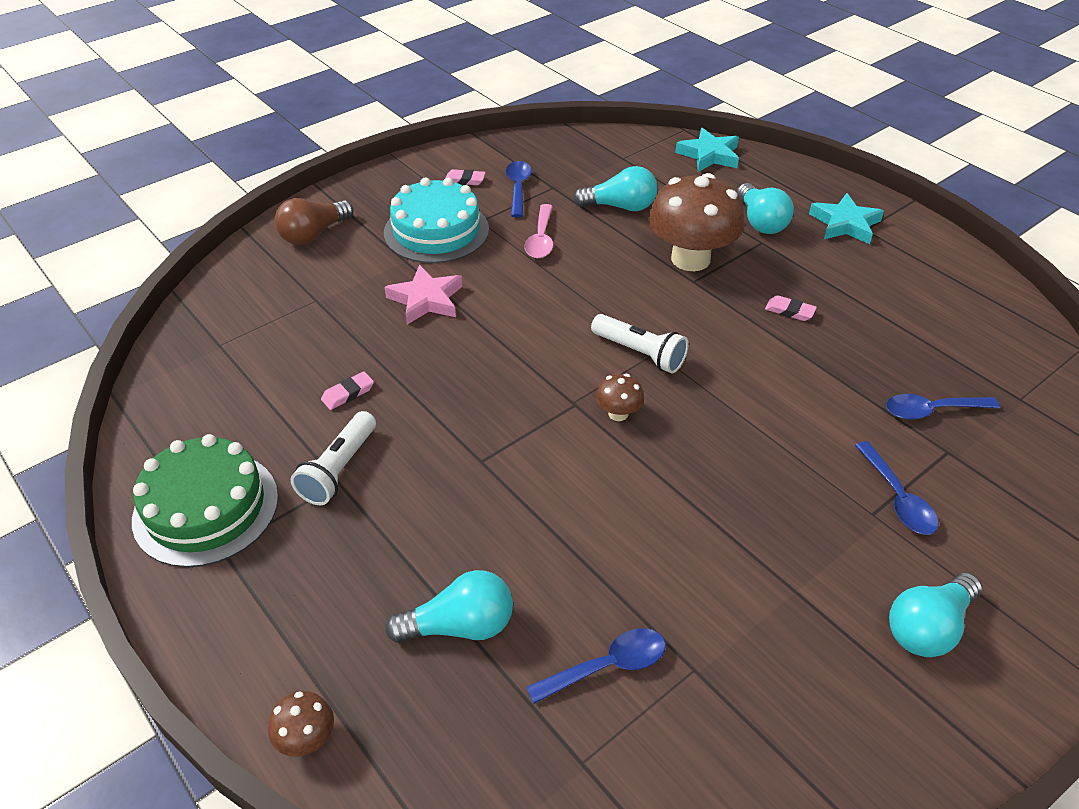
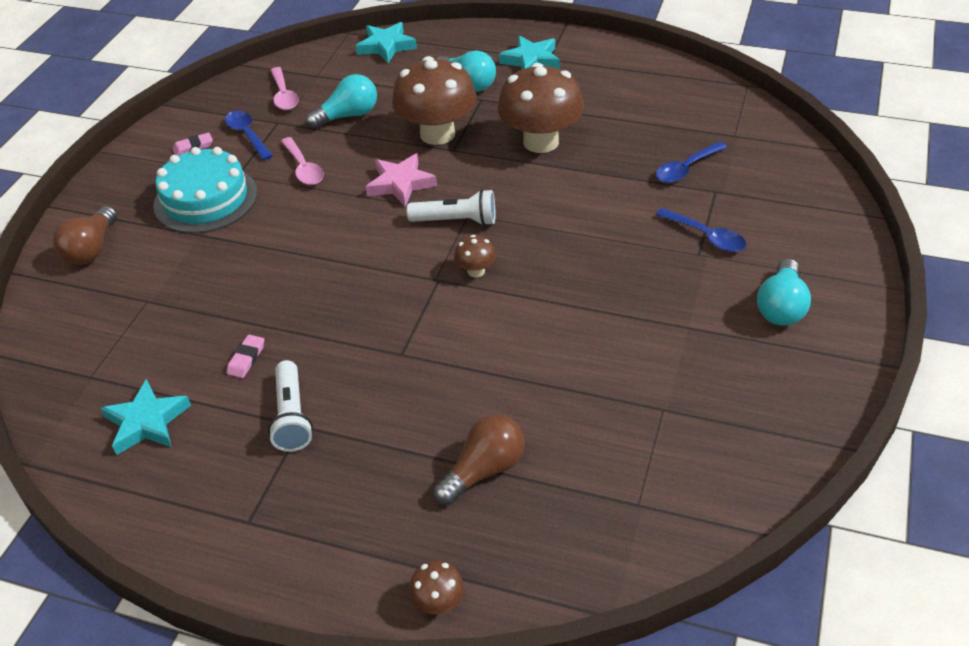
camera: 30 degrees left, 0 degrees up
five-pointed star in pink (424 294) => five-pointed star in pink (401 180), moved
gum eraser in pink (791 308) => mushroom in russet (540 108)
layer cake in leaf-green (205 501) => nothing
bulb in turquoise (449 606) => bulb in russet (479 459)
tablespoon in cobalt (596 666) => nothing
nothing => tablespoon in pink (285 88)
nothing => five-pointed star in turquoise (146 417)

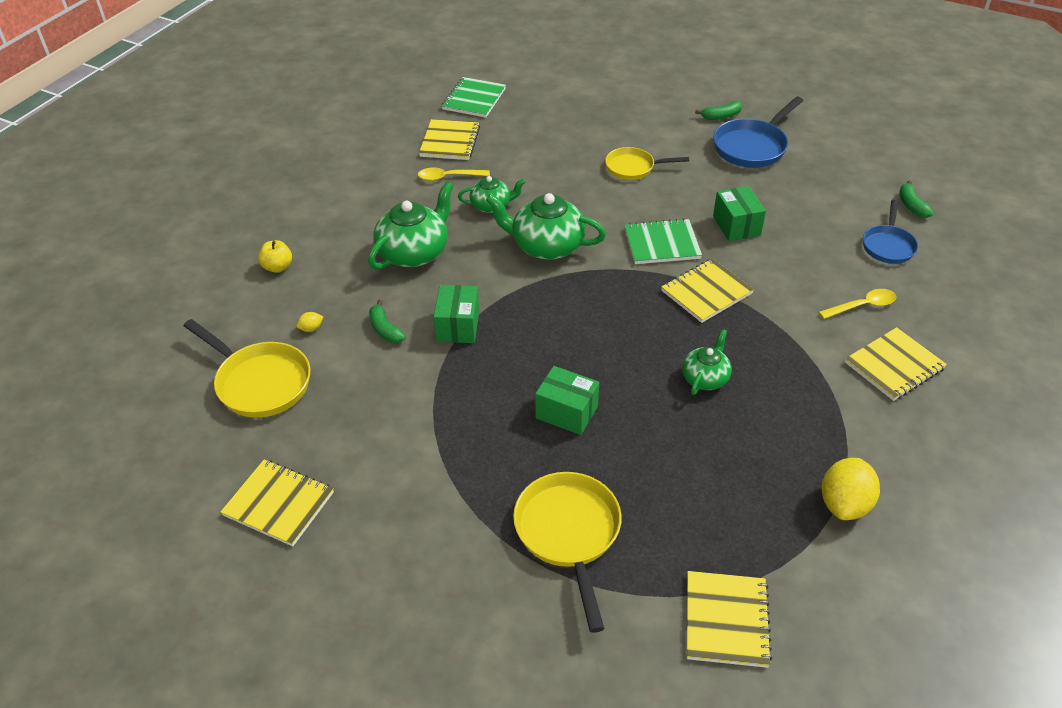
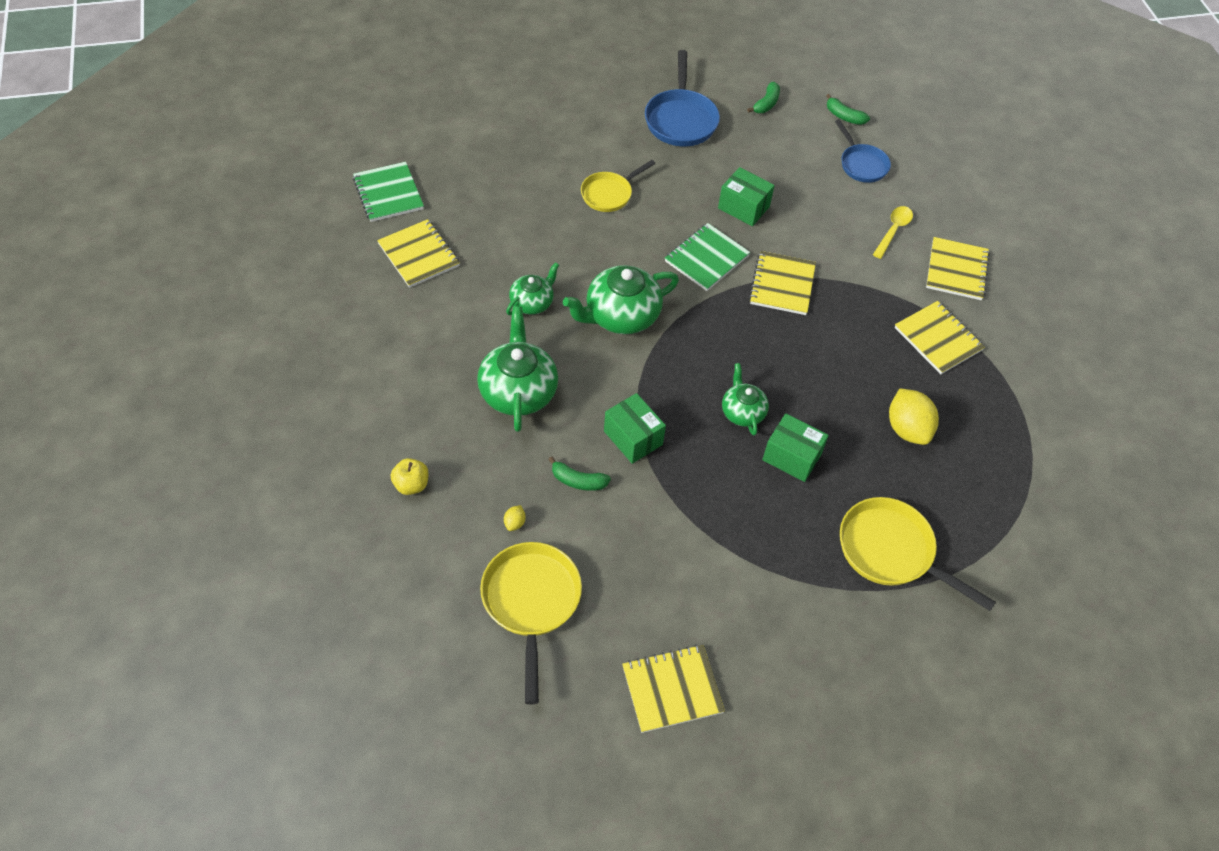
camera: 45 degrees left, 10 degrees up
banana fruit in leaf-green (718 110) => banana fruit in leaf-green (763 97), moved
tablespoon in yellow (454 174) => nothing
frying pan in yellow (247 368) => frying pan in yellow (531 623), 90 degrees counterclockwise
tea pot in leaf-green (707 362) => tea pot in leaf-green (745 399), moved
package in leaf-green (567 400) => package in leaf-green (795 448), 45 degrees clockwise
toy lemon in yellow (851 489) => toy lemon in yellow (914 417), moved
notepad in yellow (729 619) => notepad in yellow (939 337), moved

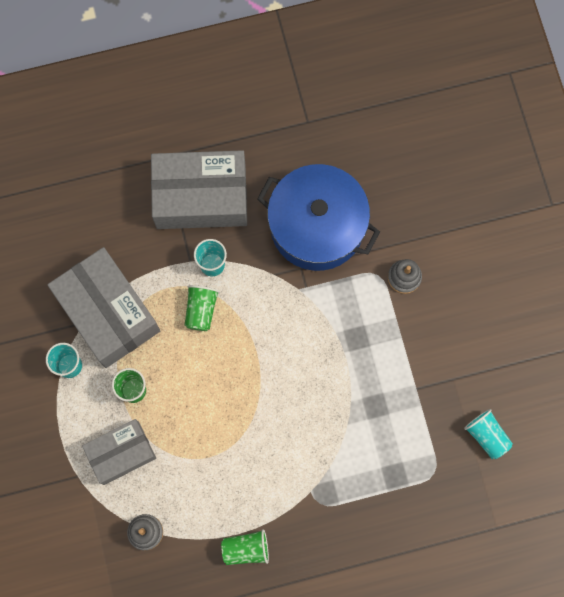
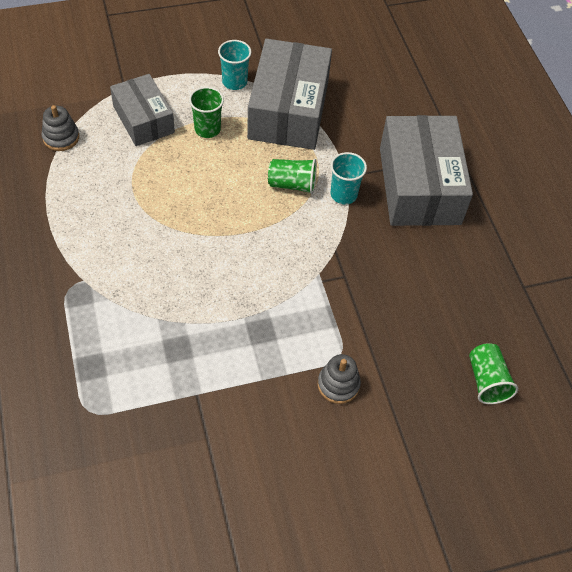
camera: 85 degrees right, 20 degrees down
stockpot in cobalt (318 217) => nothing
package in ash-grey (104 307) => package in ash-grey (289 94), 45 degrees counterclockwise
cup in turquoise (488 434) => nothing
cup in leaf-green (245 547) => cup in leaf-green (493 373), moved

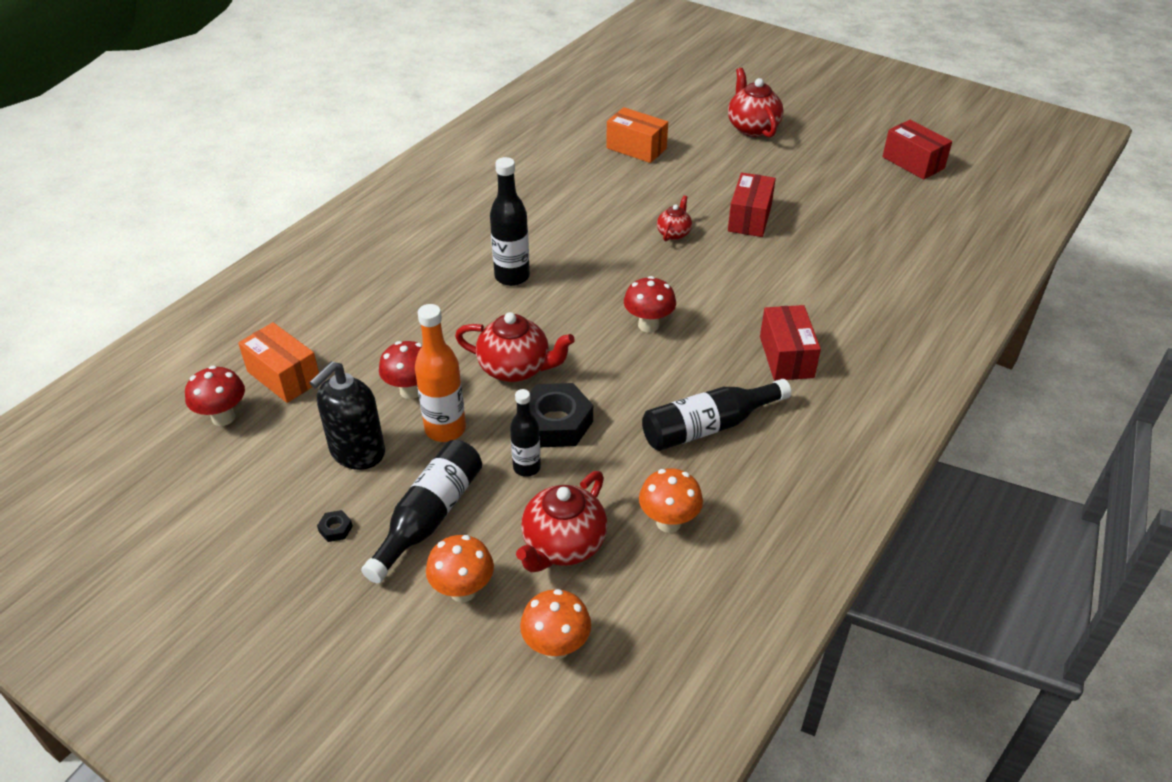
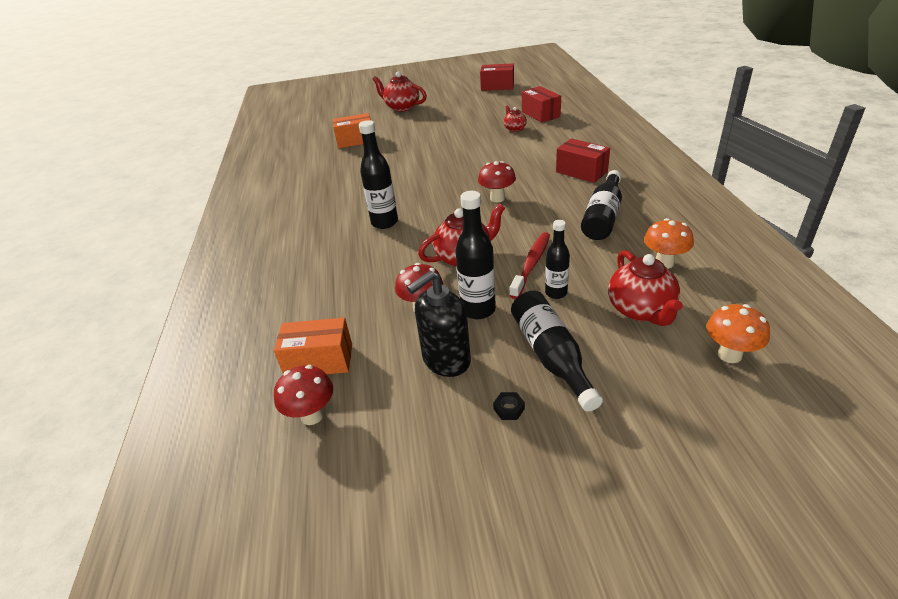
camera: 40 degrees left, 5 degrees down
package in scarlet (752 205) => package in scarlet (541 104), moved
tea pot in scarlet (674 218) => tea pot in scarlet (515 118), moved
drink bottle in orange (440 373) => drink bottle in jet-black (476 255)
soap dispenser in jet-black (347 415) => soap dispenser in jet-black (439 324), 60 degrees clockwise
hexagon nut in jet-black (561 415) => dental brush in scarlet (529 265)
mushroom in orange (460 569) => nothing

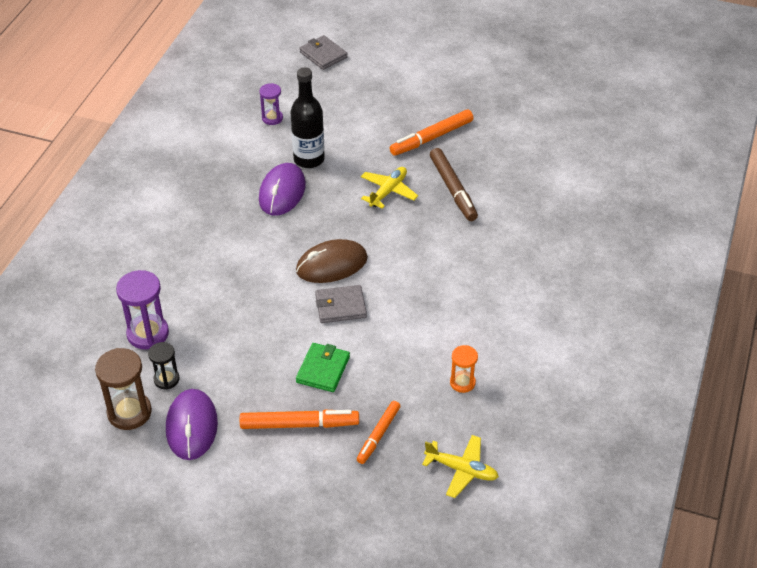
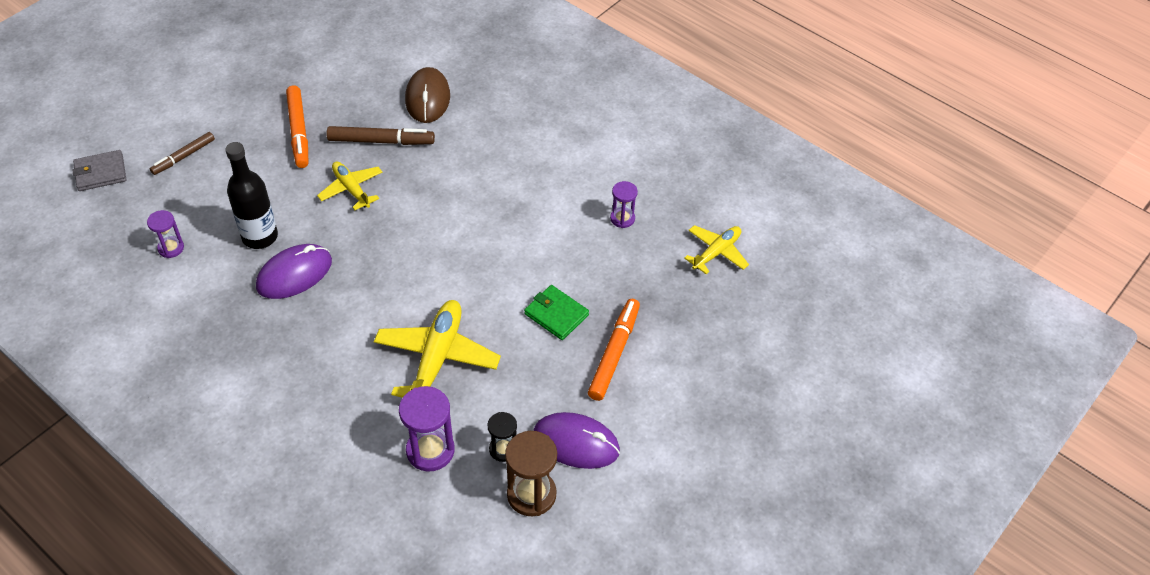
camera: 70 degrees left, 5 degrees up
PC mouse in violet (282 189) => PC mouse in violet (294 271), 75 degrees counterclockwise
PC mouse in russet (332 261) => PC mouse in russet (427 95), moved
card wallet in ash-grey (341 304) => nothing
sand timer in orange (464 369) => sand timer in violet (624 204)
marker in orange (378 432) => nothing
nothing => marker in russet (182 153)
nothing => plane in yellow (437 349)

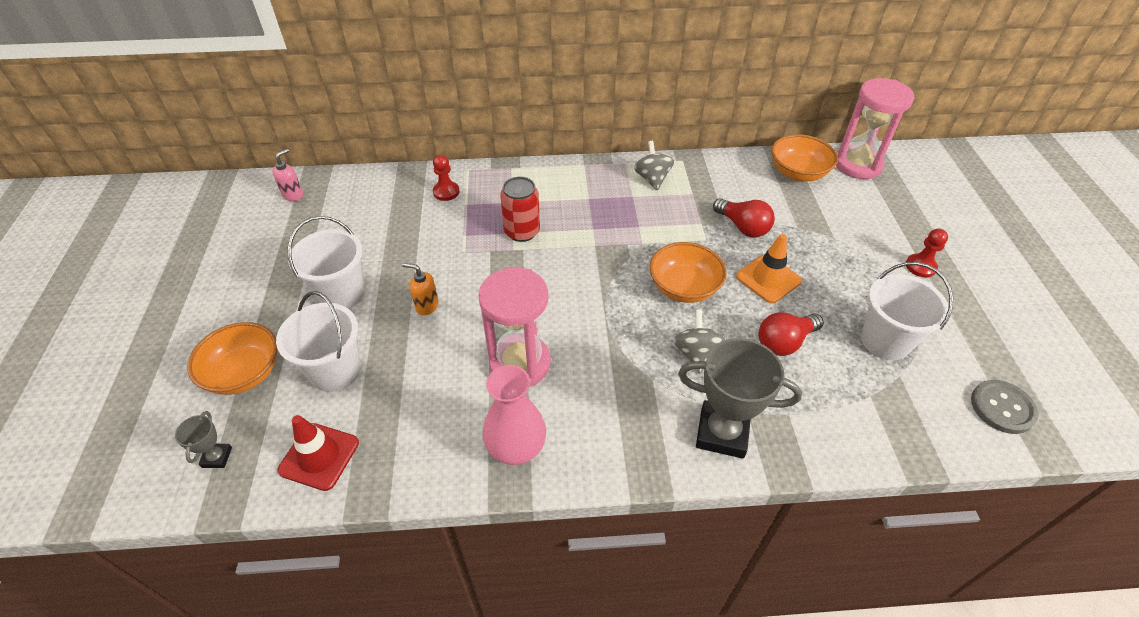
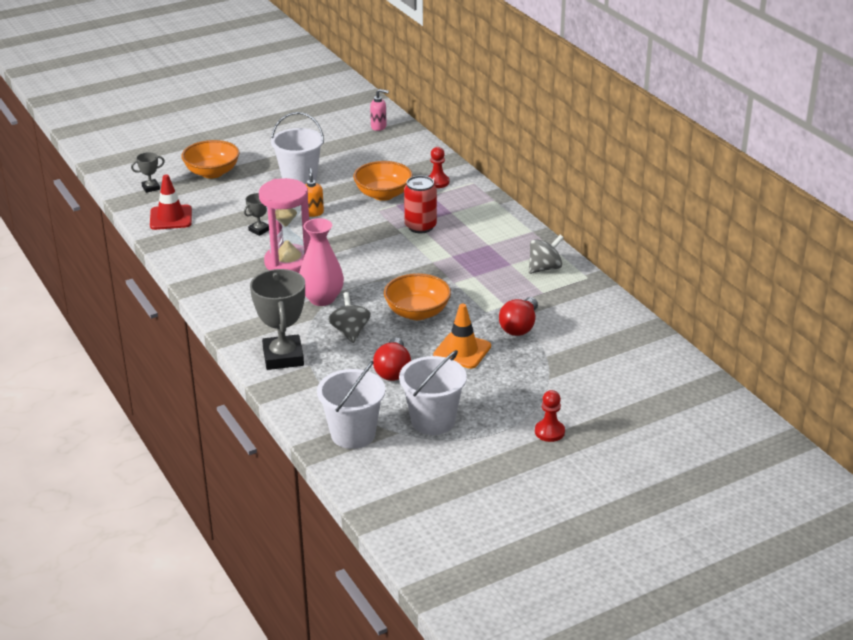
camera: 65 degrees right, 15 degrees down
sand timer in pink (875 128) => nothing
serving bowl in orange (804 157) => serving bowl in orange (383 181), moved
sand bucket in pure white (318 341) => sand bucket in pure white (351 405), moved
toy top in ash-grey (699 341) => toy top in ash-grey (349 317), 75 degrees counterclockwise
bulb in scarlet (791 334) => bulb in scarlet (392 359), 120 degrees counterclockwise
flower vase in pink (514 415) => flower vase in pink (321 262), moved
sewing button in ash-grey (1005 407) => nothing
nothing => prize cup in ash-grey (256 214)

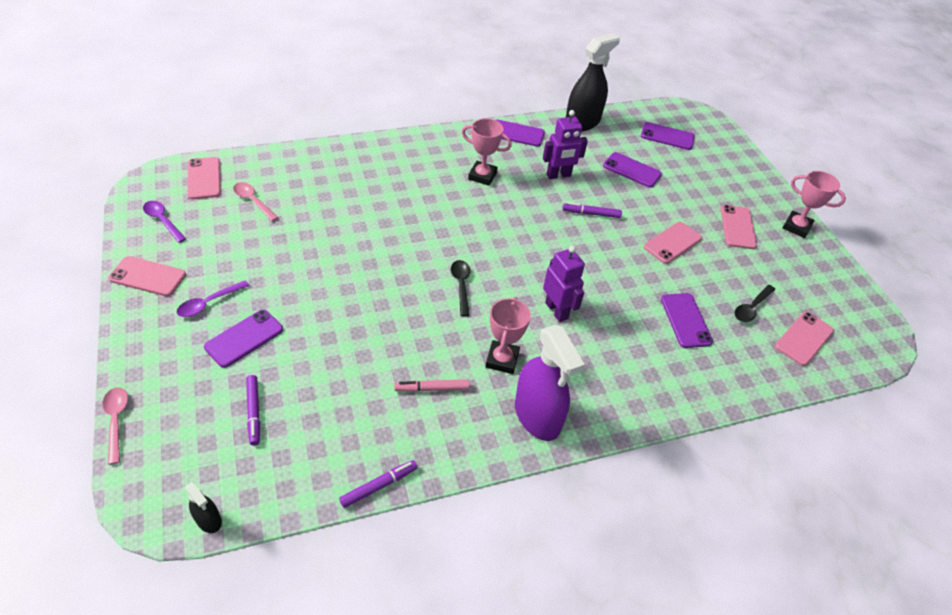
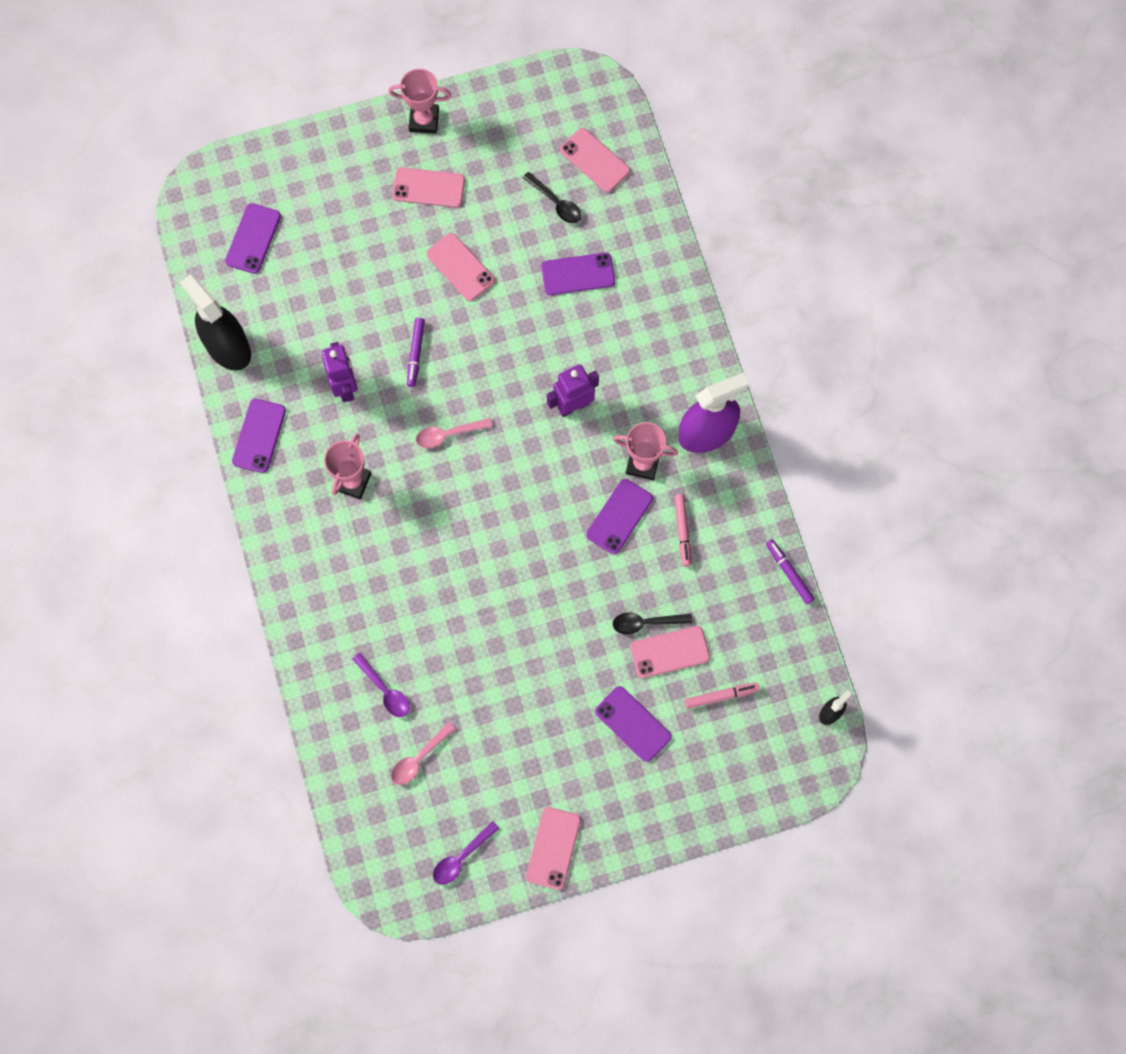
camera: 85 degrees left, 25 degrees up
phone in violet (632 170) => phone in violet (619 516), moved
phone in pink (204 178) => phone in pink (670 652), moved
prize cup in pink (814 204) => prize cup in pink (420 101), 60 degrees clockwise
tablespoon in jet-black (460 288) => tablespoon in jet-black (653 624), moved
tablespoon in violet (213 298) => tablespoon in violet (381 685), moved
marker in violet (253 410) => marker in pink (722 696)
tablespoon in pink (115 426) => tablespoon in pink (454 433), moved

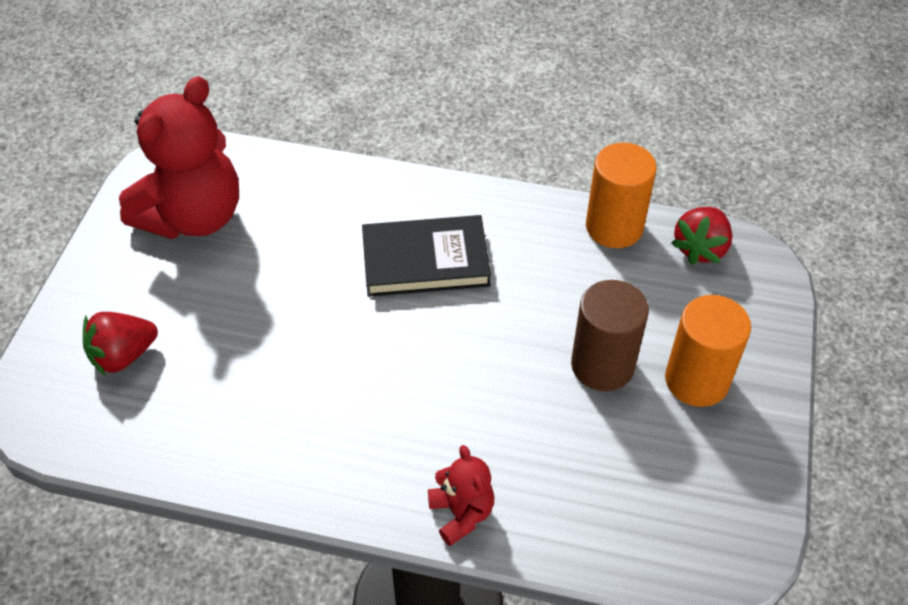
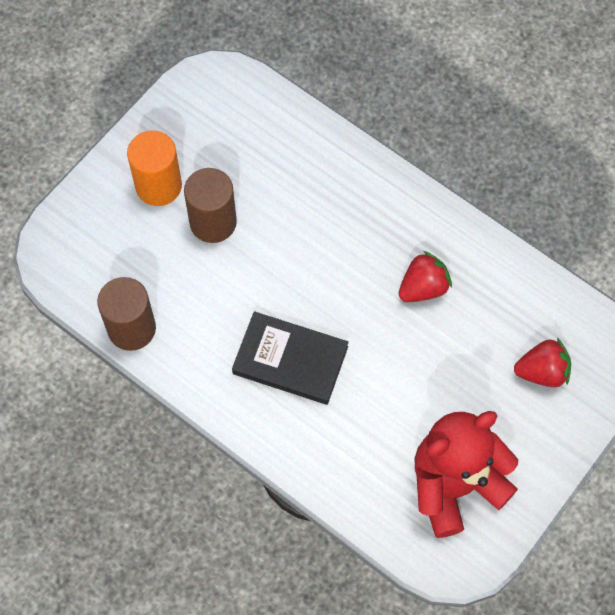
camera: 155 degrees left, 15 degrees up
cylinder in orange (621 195) => cylinder in russet (126 314)
berry in scarlet (701 236) => berry in scarlet (425 276), moved
teddy bear in scarlet (461 495) => nothing

